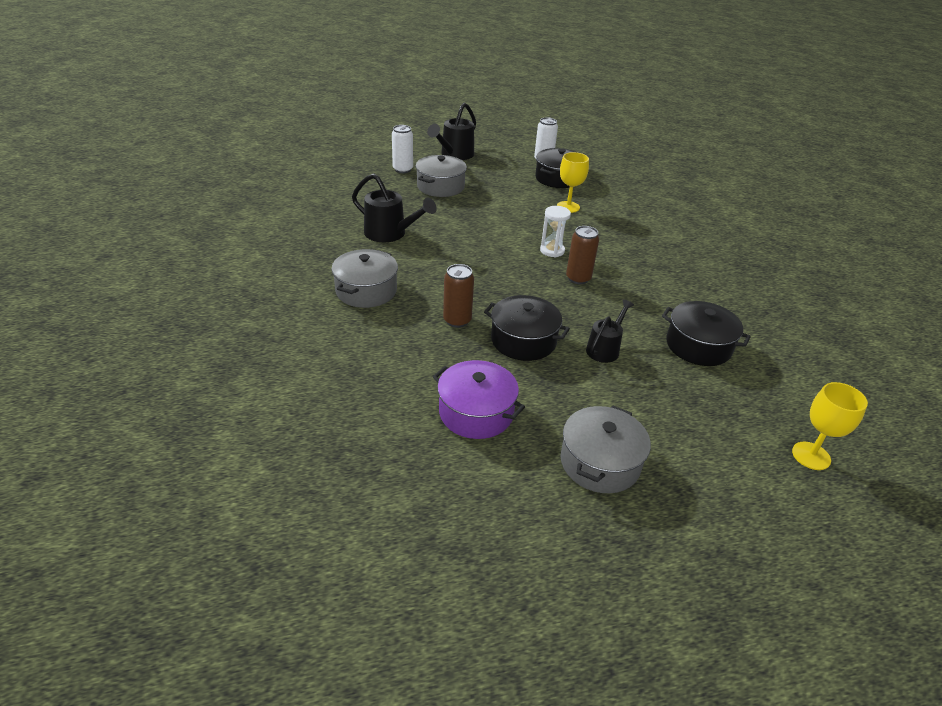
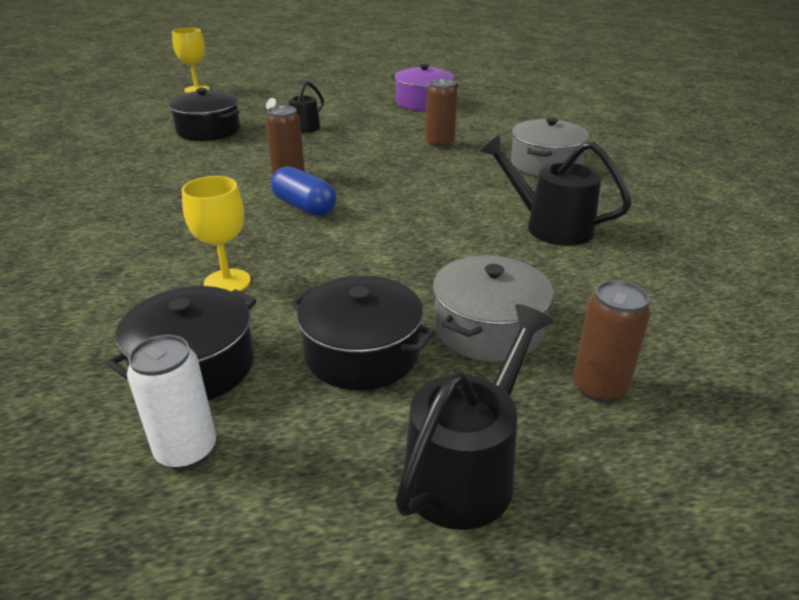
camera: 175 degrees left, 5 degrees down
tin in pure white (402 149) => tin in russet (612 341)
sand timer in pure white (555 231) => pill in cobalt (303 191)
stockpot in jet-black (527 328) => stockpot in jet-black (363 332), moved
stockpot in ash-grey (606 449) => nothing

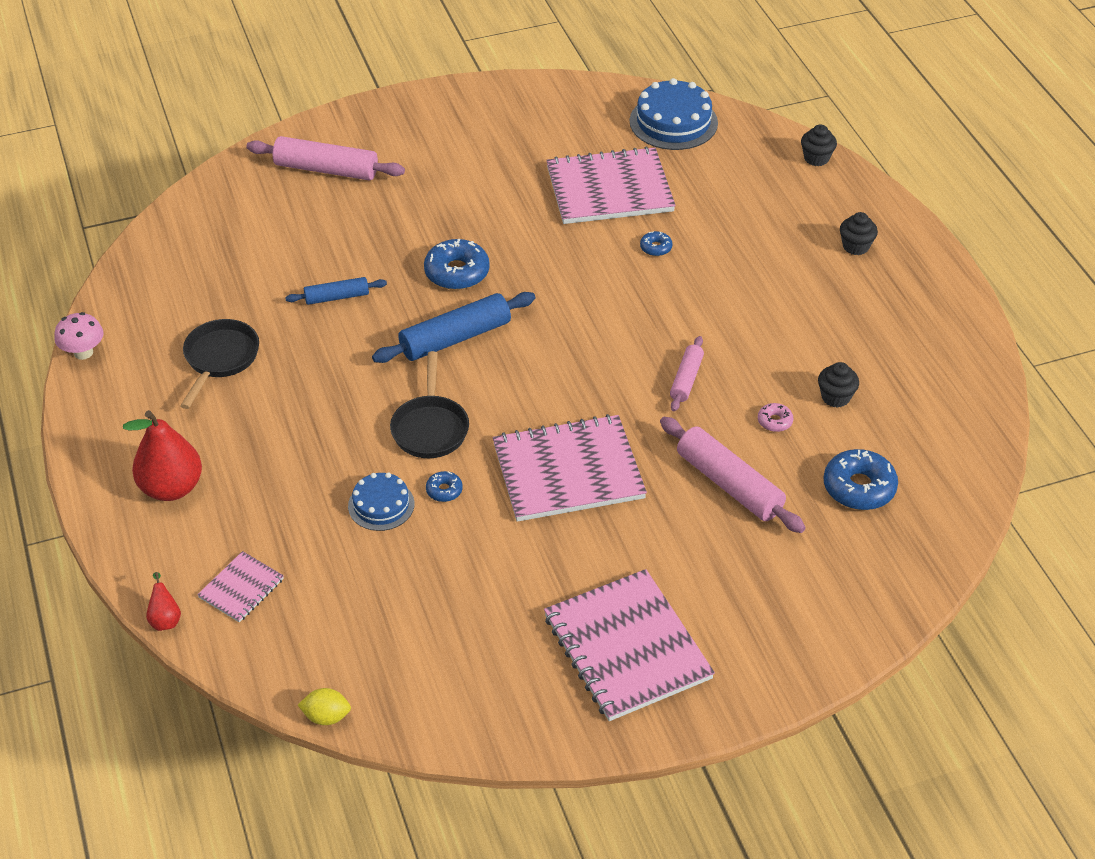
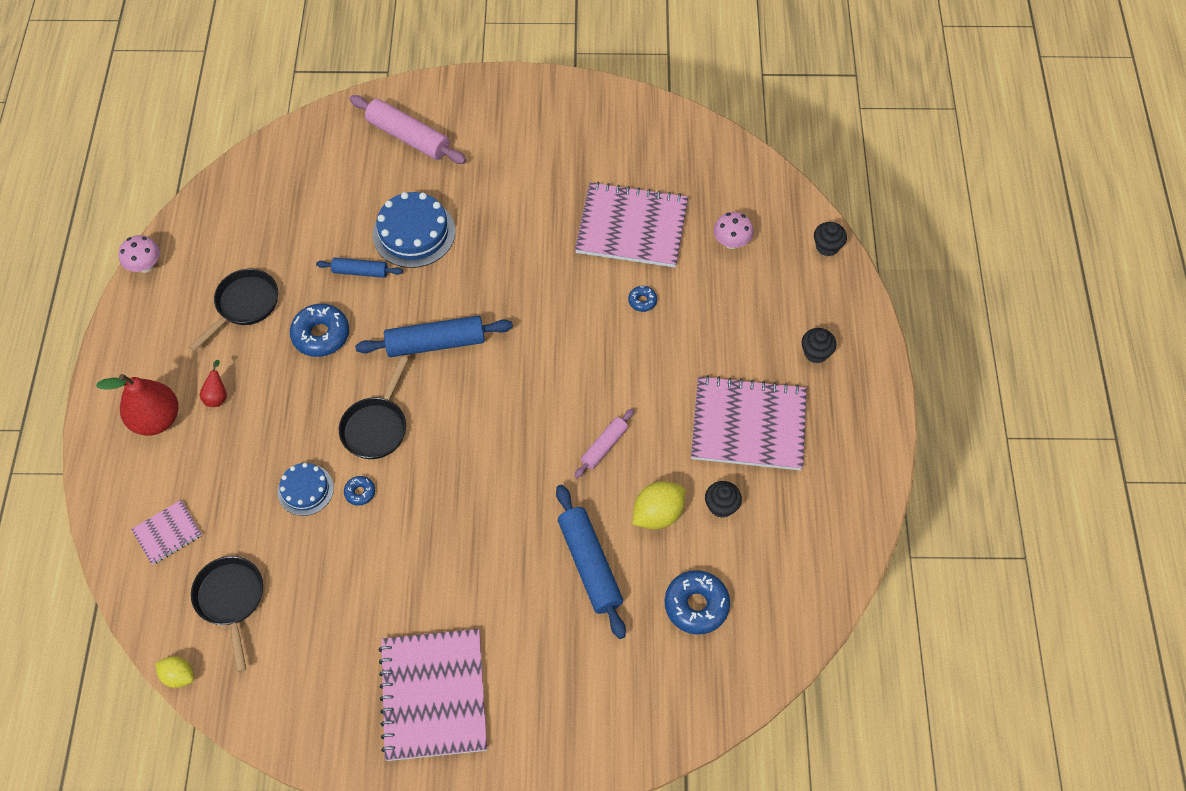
camera: 20 degrees right, 15 degrees up
layer cake in cobalt (674 114) => layer cake in cobalt (414 230), moved
donut in cobalt (457 264) => donut in cobalt (319 330), moved
donut in pink (775 417) => toy lemon in yellow (658 505)
notepad in pink (570 468) => notepad in pink (749 422), moved
rolling pin in pink (733 475) => rolling pin in cobalt (591 562)
toy pear in scarlet (163 601) => toy pear in scarlet (213 383), moved
nothing => mushroom in pink (734 230)
nothing => frying pan in jet-black (227 614)

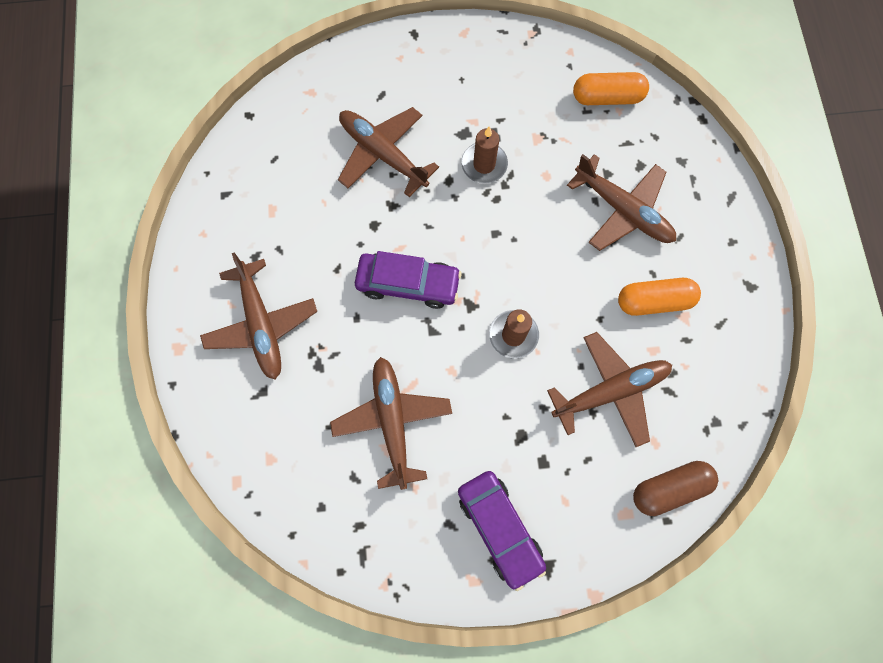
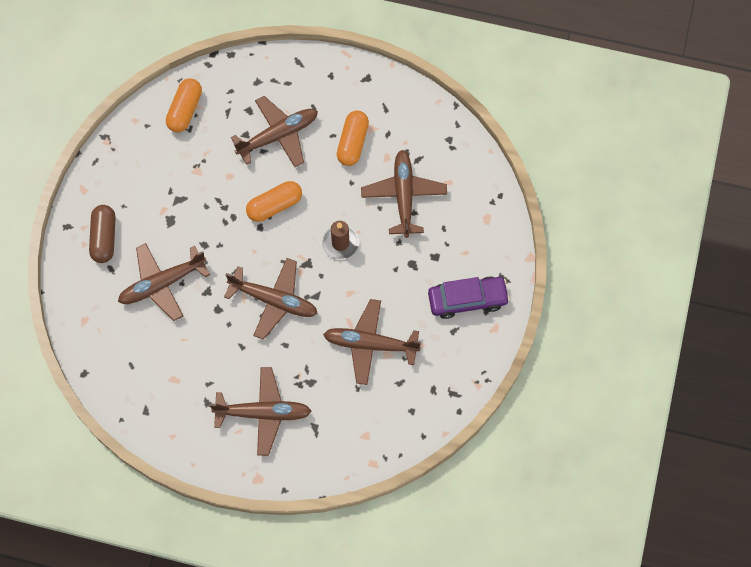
camera: 70 degrees left, 5 degrees down
candle in russet (484 155) => nothing
automobile in violet (408 280) => plane in russet (271 299)
pill in russet (675 488) => pill in russet (102 234), moved
nothing => pill in orange (274 201)

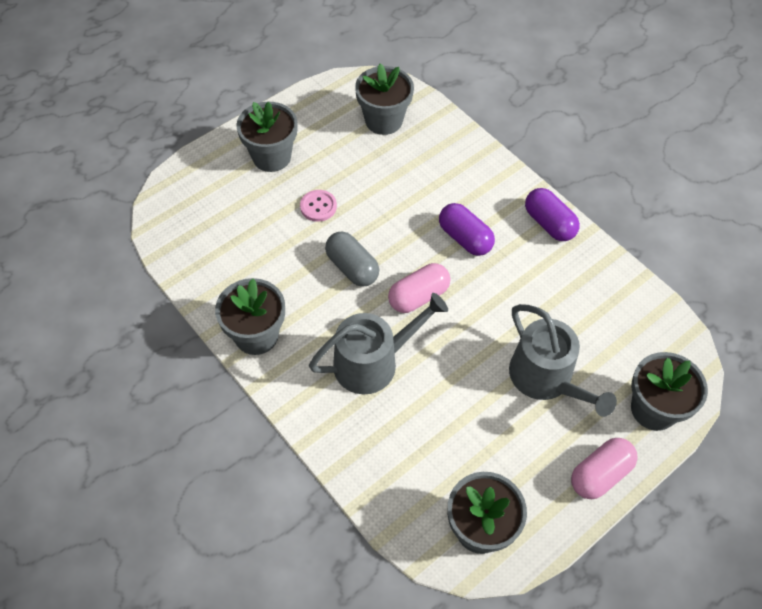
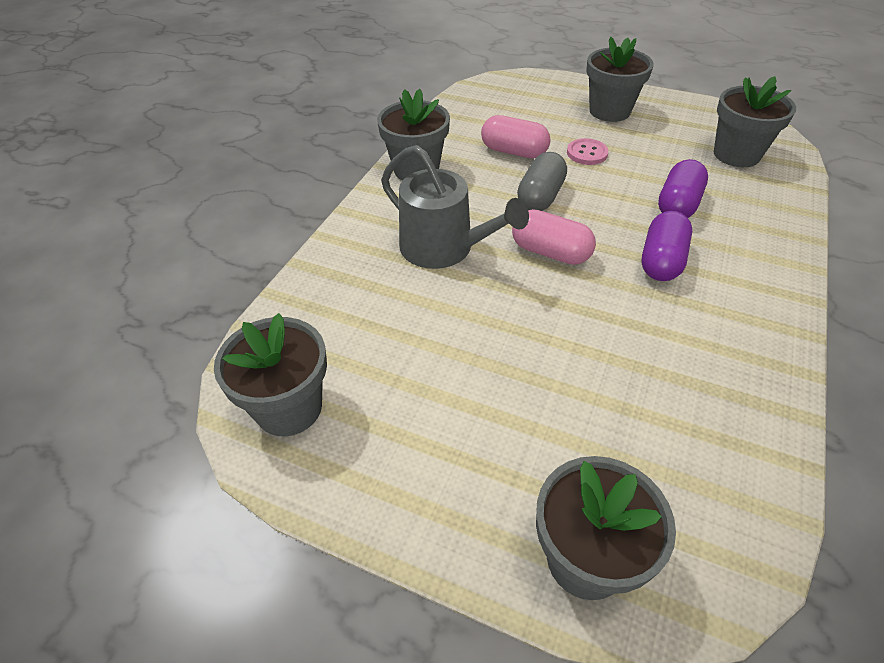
camera: 65 degrees right, 10 degrees down
pill in violet (552 214) => pill in violet (683 188), moved
watering can in ash-grey (563 360) => nothing
pill in pink (604 468) => pill in pink (515 136), moved

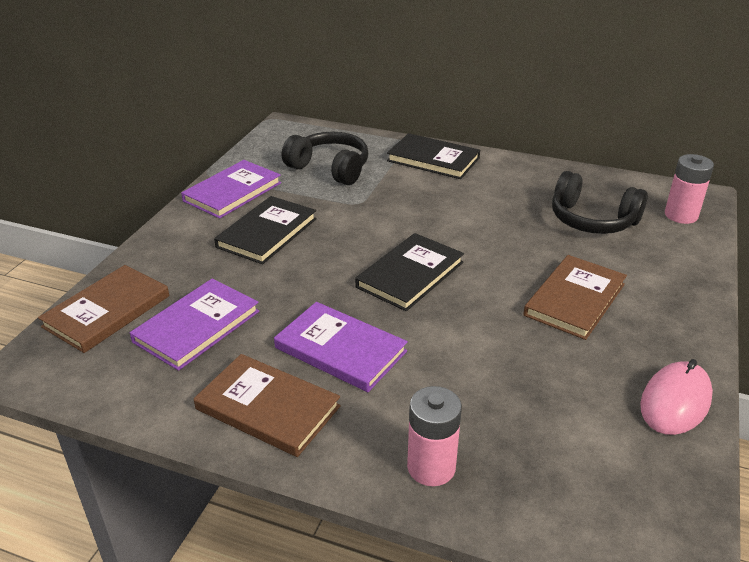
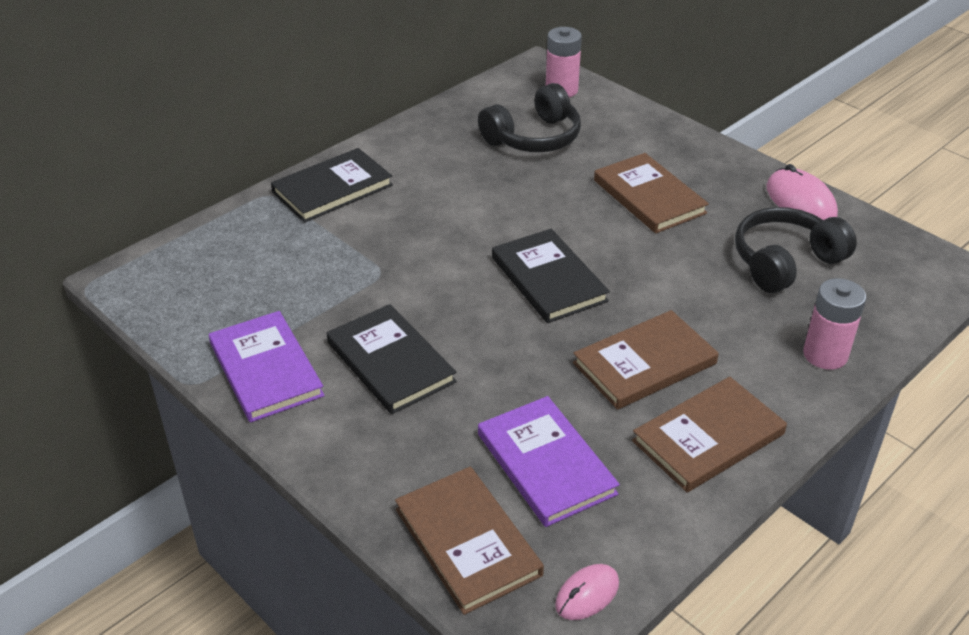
camera: 65 degrees left, 5 degrees up
headphones in jet-black (325 158) => headphones in jet-black (796 250), moved
book in violet (341 347) => book in russet (646 360)
nothing => PC mouse in pink (587 592)

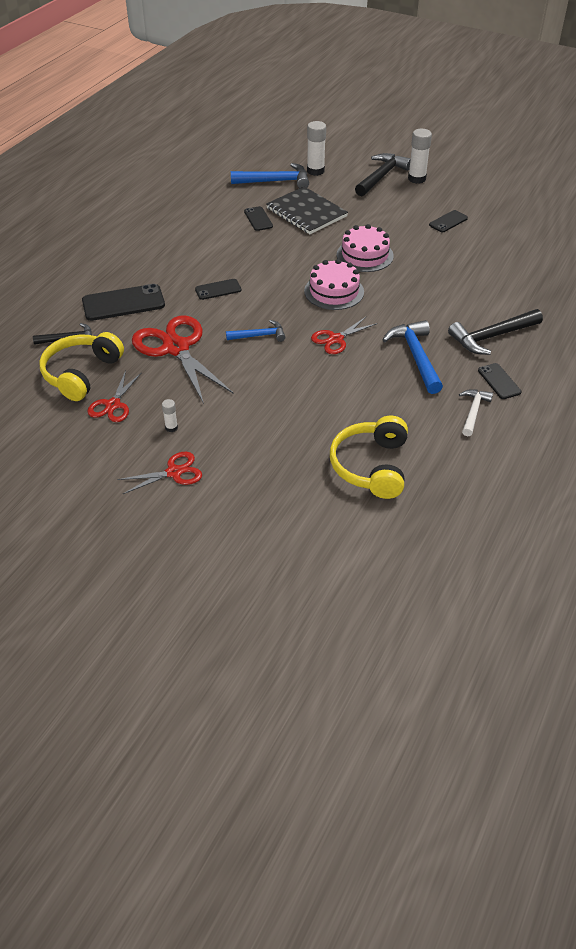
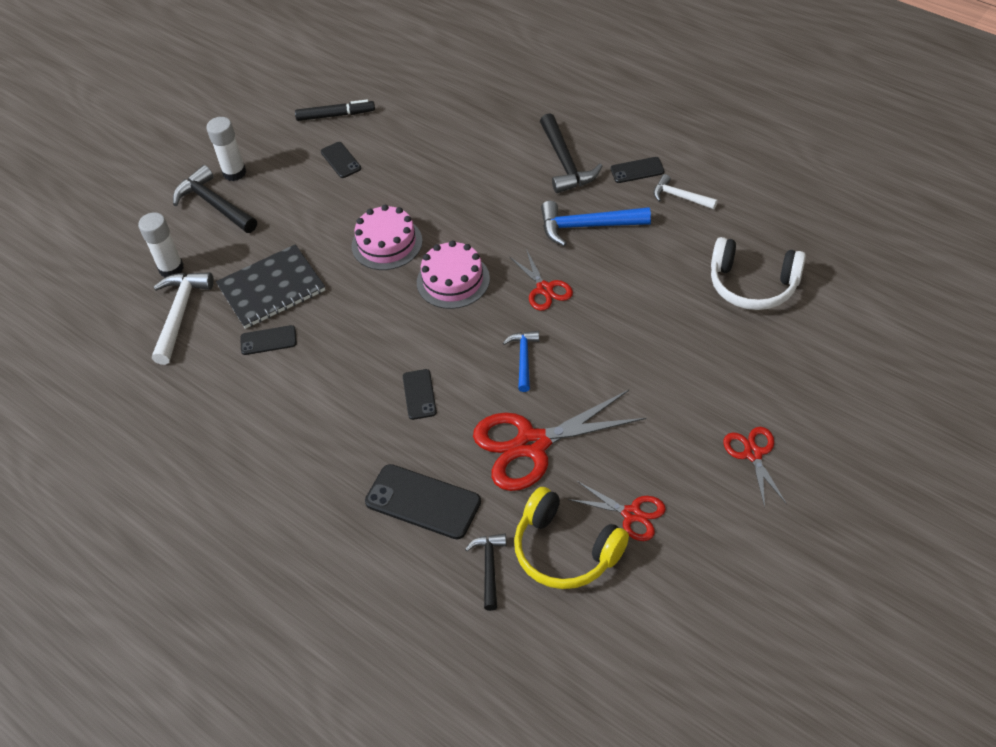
camera: 75 degrees left, 5 degrees up
claw hammer in cobalt (270 175) => claw hammer in pure white (183 318)
phone in jet-black (123 302) => phone in jet-black (423 501), 60 degrees counterclockwise
glue in pure white (170 415) => nothing
headphones in yellow (369 457) => headphones in pure white (758 273)
nothing => marker in jet-black (335 110)

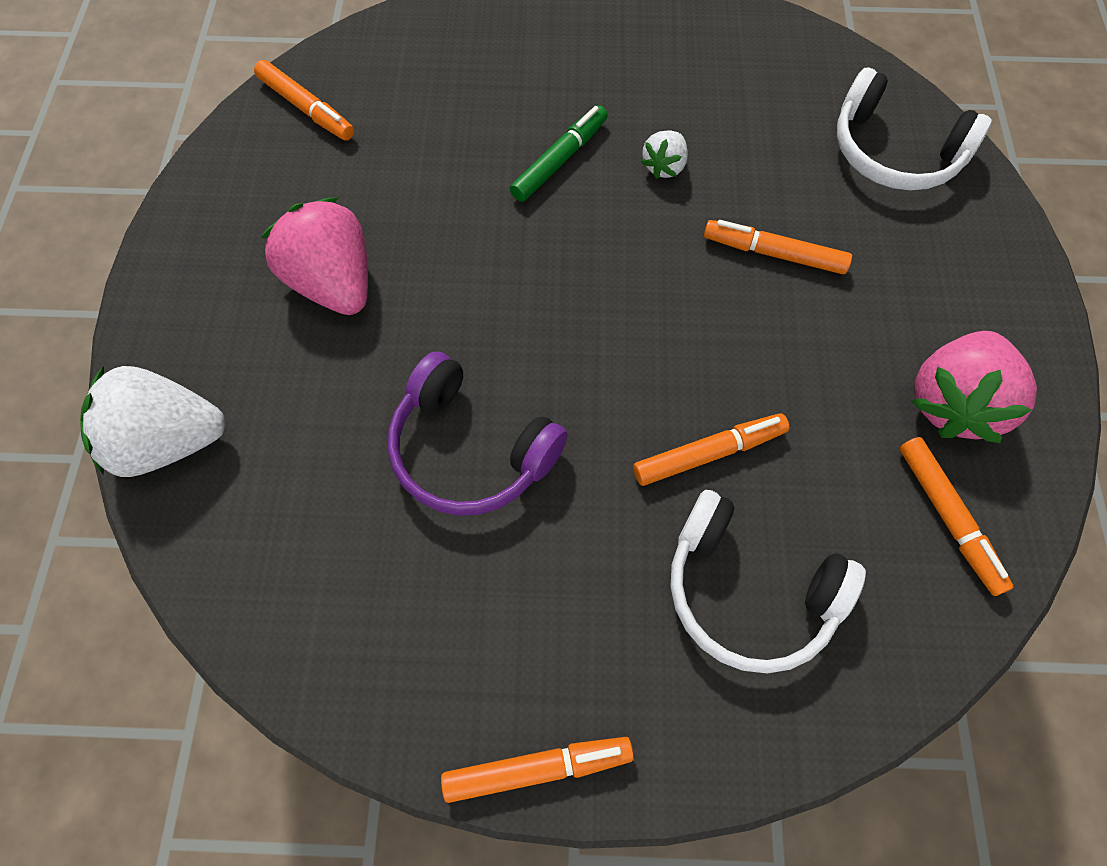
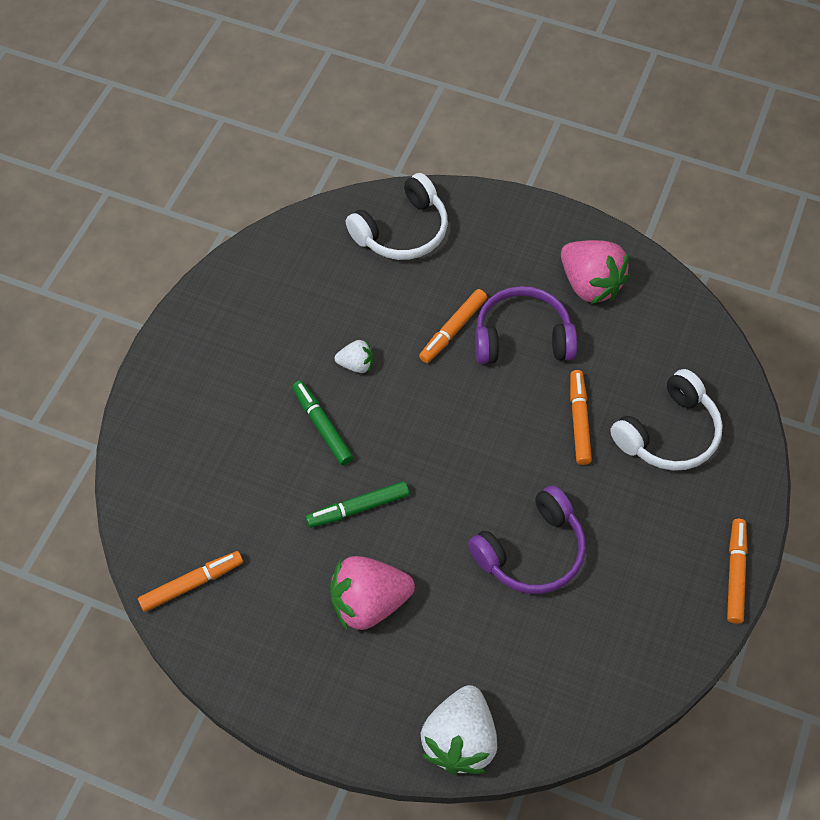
camera: 70 degrees left, 5 degrees down
berry in pure white (664 154) => berry in pure white (353 356), 45 degrees counterclockwise
marker in orange (956 516) => nothing
nothing => headphones in violet (526 325)
nothing => marker in leaf-green (357 504)

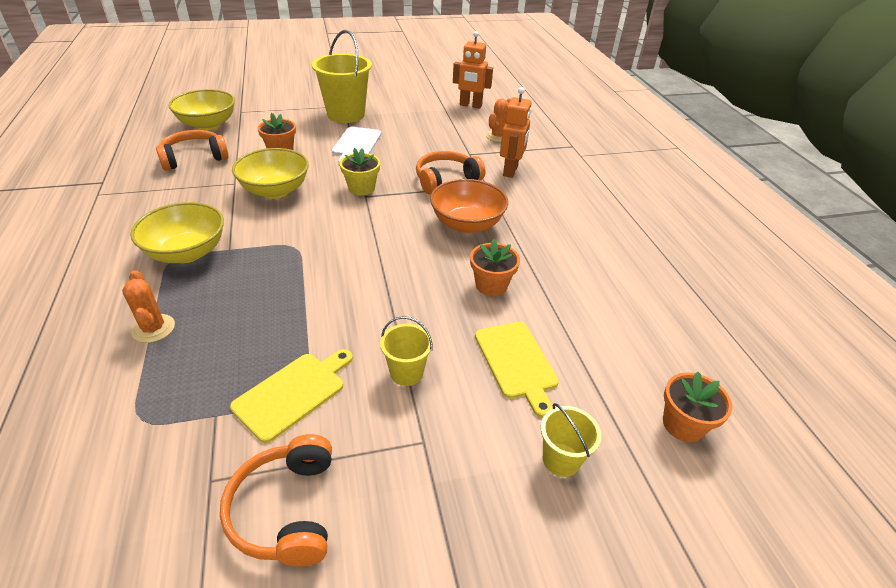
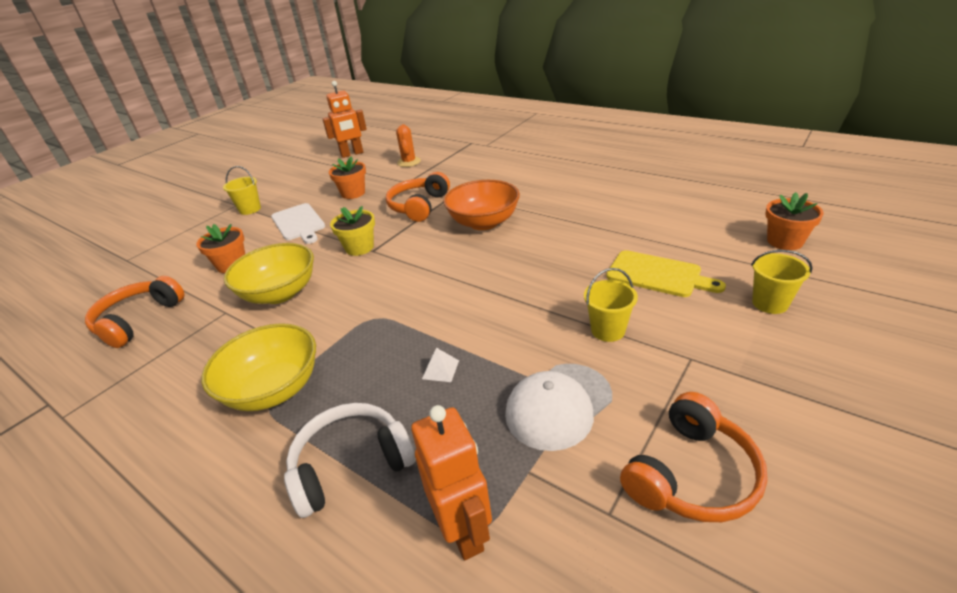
camera: 35 degrees left, 5 degrees down
sand bucket in yellow (342 76) => sand bucket in yellow (242 190), x0.50
robot figure in orange (516 132) => robot figure in orange (451 482), moved
serving bowl in yellow (201 109) => nothing
potted plant in orange (495 267) => potted plant in orange (347 178), moved
saguaro cactus in orange (148 306) => headphones in pure white (350 460)
cutting board in yellow (291 396) => cap in pure white (558 407)
headphones in orange (276 500) => headphones in orange (694 457), 90 degrees counterclockwise
nothing => pyramid in pure white (440 365)

